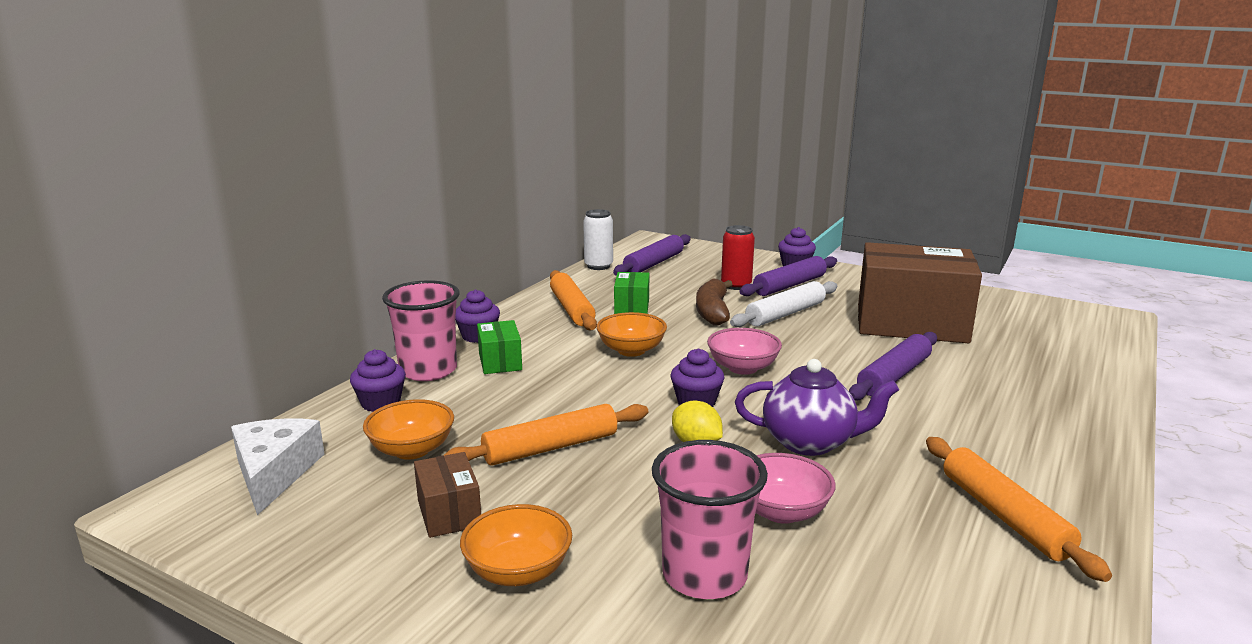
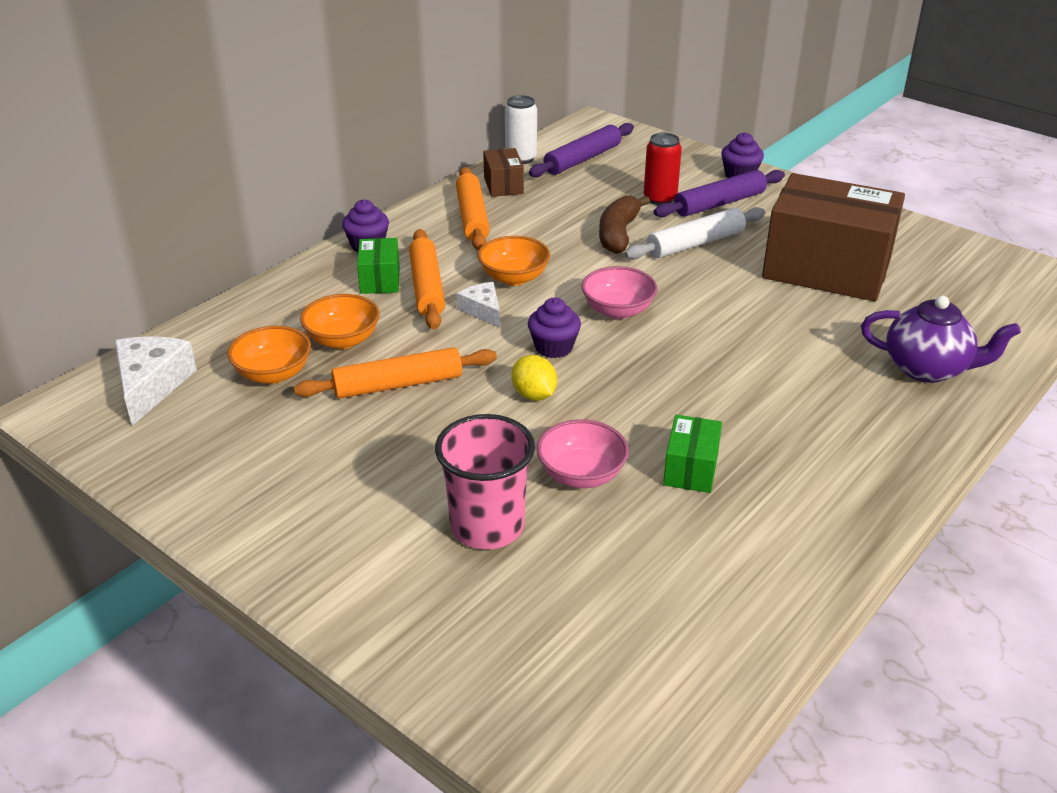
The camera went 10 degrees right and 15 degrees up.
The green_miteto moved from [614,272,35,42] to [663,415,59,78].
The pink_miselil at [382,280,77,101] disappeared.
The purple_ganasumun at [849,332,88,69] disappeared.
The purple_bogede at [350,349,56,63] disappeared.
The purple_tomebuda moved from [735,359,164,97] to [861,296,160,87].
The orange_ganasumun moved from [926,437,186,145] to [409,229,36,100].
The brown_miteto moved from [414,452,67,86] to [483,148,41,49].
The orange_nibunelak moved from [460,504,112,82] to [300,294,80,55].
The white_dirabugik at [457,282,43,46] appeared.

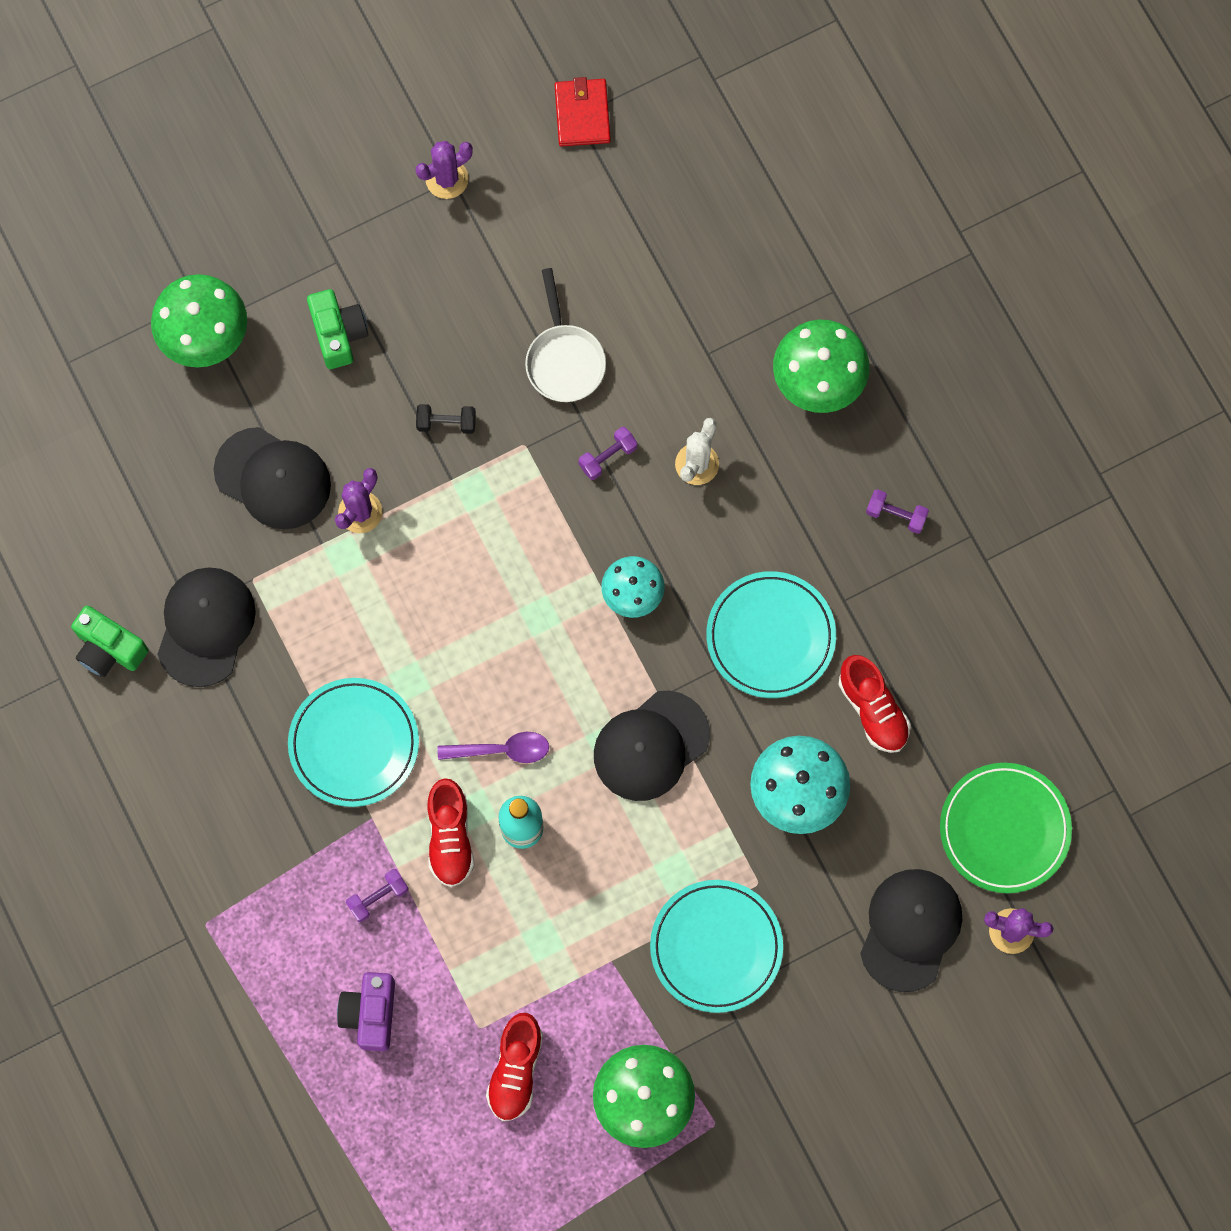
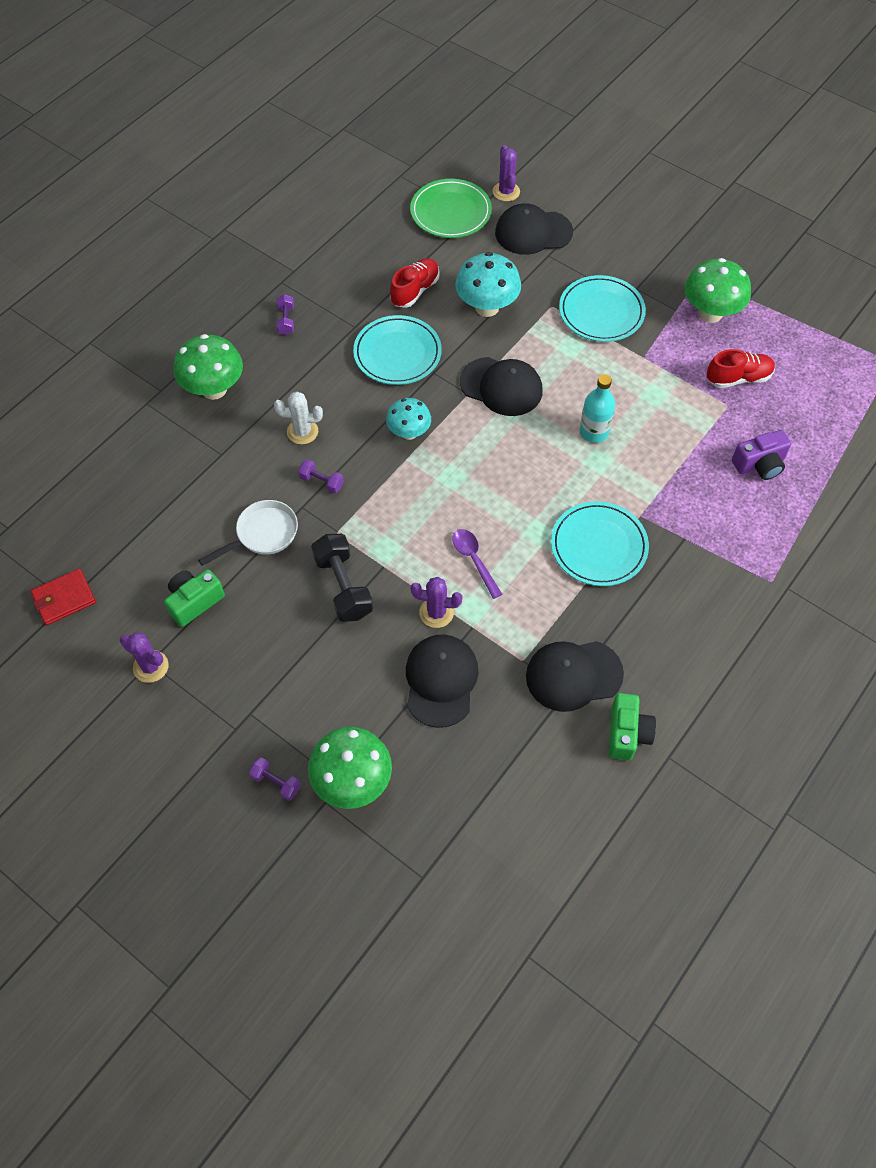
The camera went 115 degrees left and 15 degrees down.
The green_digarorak moved from [307,289,61,80] to [164,569,61,58].
The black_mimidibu at [416,404,60,30] changed to 1.88 times the size.
The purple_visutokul moved from [437,732,112,31] to [452,529,50,70].
The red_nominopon at [427,778,47,109] disappeared.
The purple_mimidibu moved from [346,869,63,53] to [249,757,52,44].

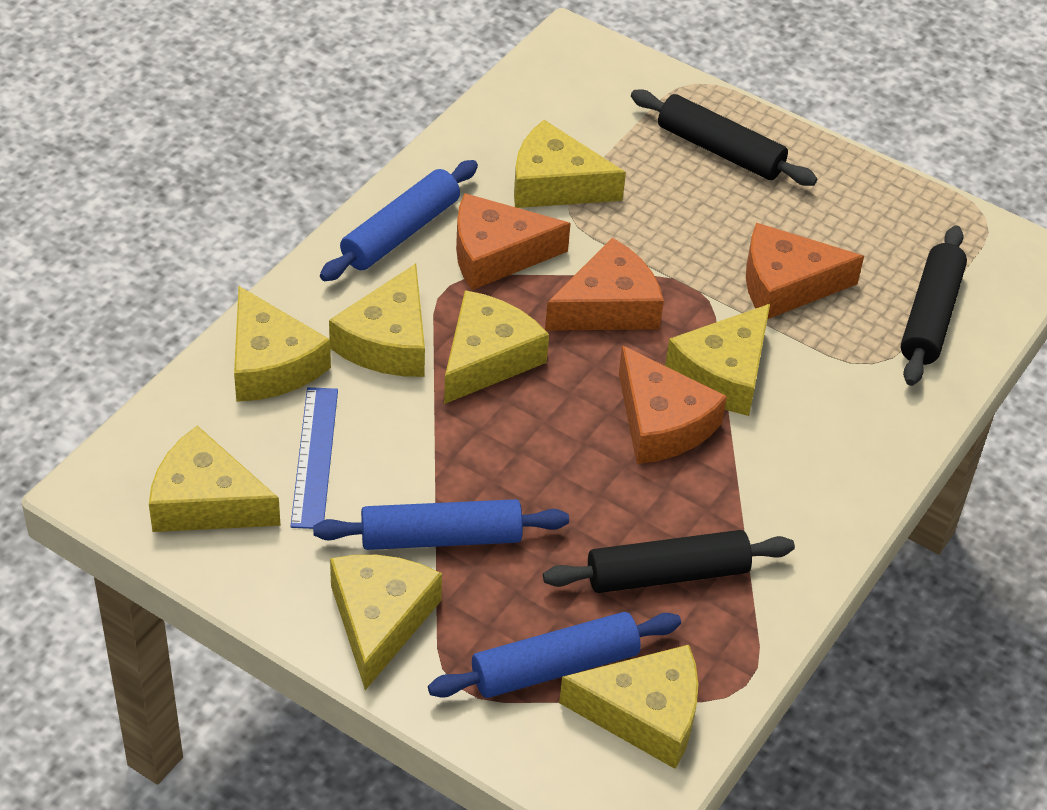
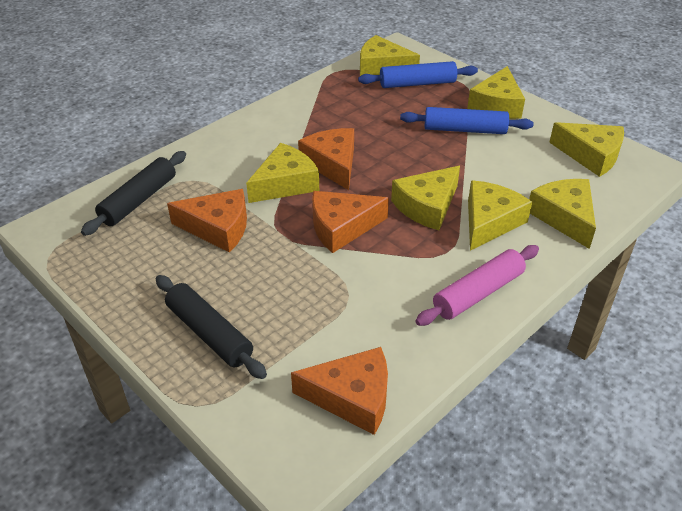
The camera went 165 degrees left and 5 degrees down.
The yellow_dirabugik at [514,120,112,88] disappeared.
The blue_ganasumun at [320,160,158,121] became the pink_ganasumun at [415,245,124,81].
The orange_dirabugik moved from [456,193,115,97] to [291,347,97,88].
The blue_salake at [290,387,48,142] disappeared.
The black_ganasumun at [543,530,252,63] disappeared.

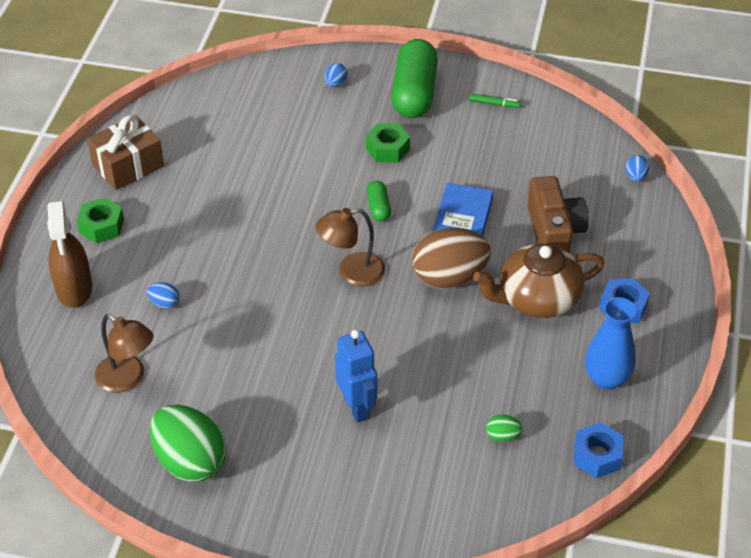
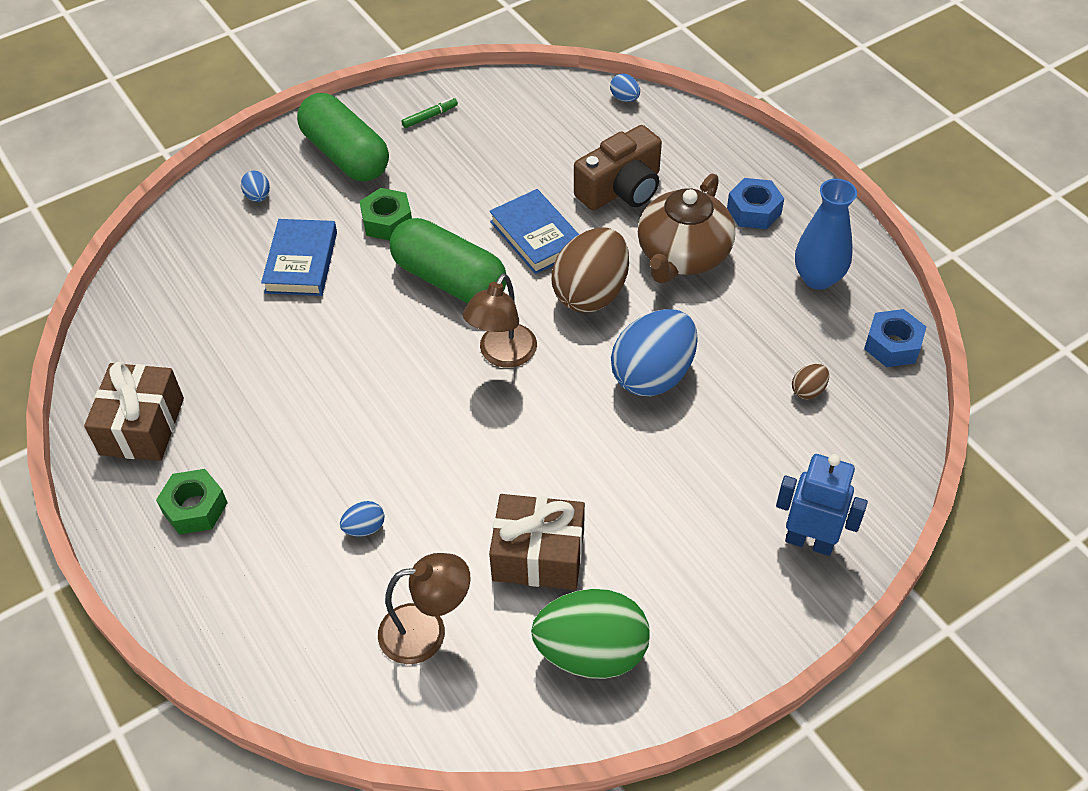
The camera went 45 degrees left and 5 degrees up.
The brown_digarorak at [527,176,62,77] turned 105 degrees clockwise.
The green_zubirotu at [367,181,24,40] changed to 2.16 times the size.
The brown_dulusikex at [47,201,45,107] disappeared.
The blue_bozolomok moved from [335,330,42,93] to [776,454,92,102].
The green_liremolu at [486,415,37,27] became the brown_liremolu at [792,364,37,36].
The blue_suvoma at [261,219,76,77] appeared.
The blue_liremolu at [611,309,86,87] appeared.
The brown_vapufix at [489,494,96,96] appeared.

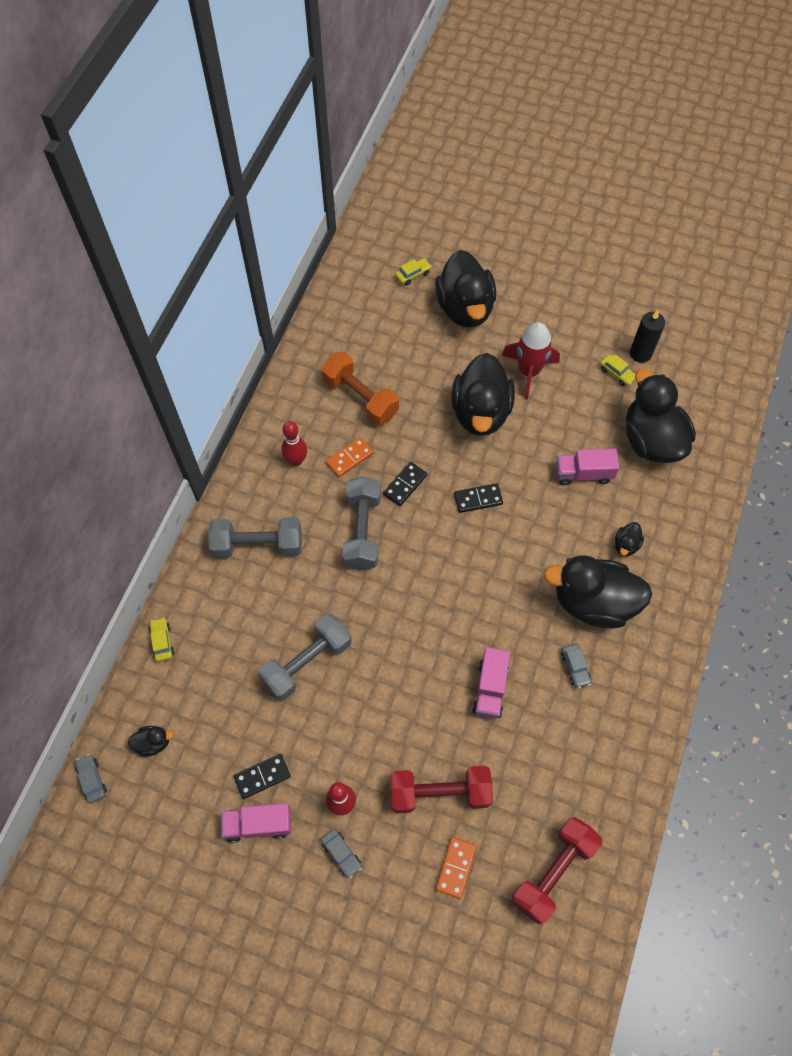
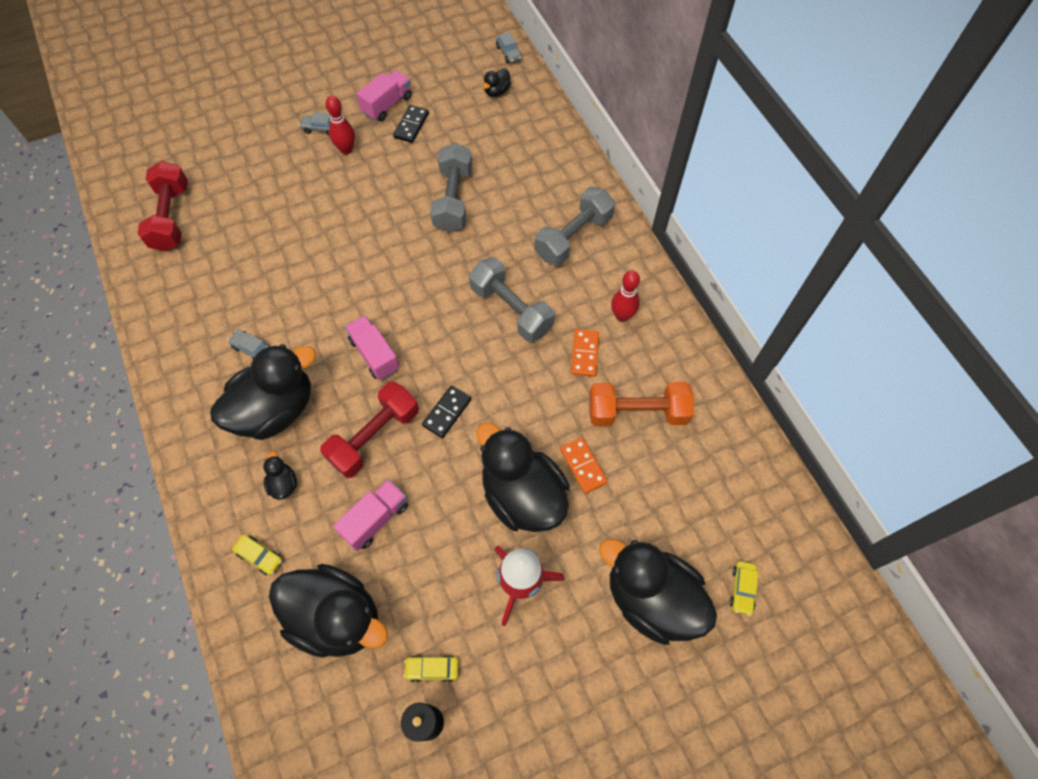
The camera went 135 degrees right and 0 degrees up.
The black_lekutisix at [383,462,44,44] disappeared.
The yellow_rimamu moved from [149,617,25,45] to [232,534,50,41].
The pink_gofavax moved from [472,647,38,72] to [345,315,55,65].
The grey_rimamu at [75,754,32,49] turned 45 degrees clockwise.
The red_mimidibu moved from [390,766,103,47] to [320,381,99,97].
The orange_lekutisix moved from [436,837,41,62] to [560,437,48,57].

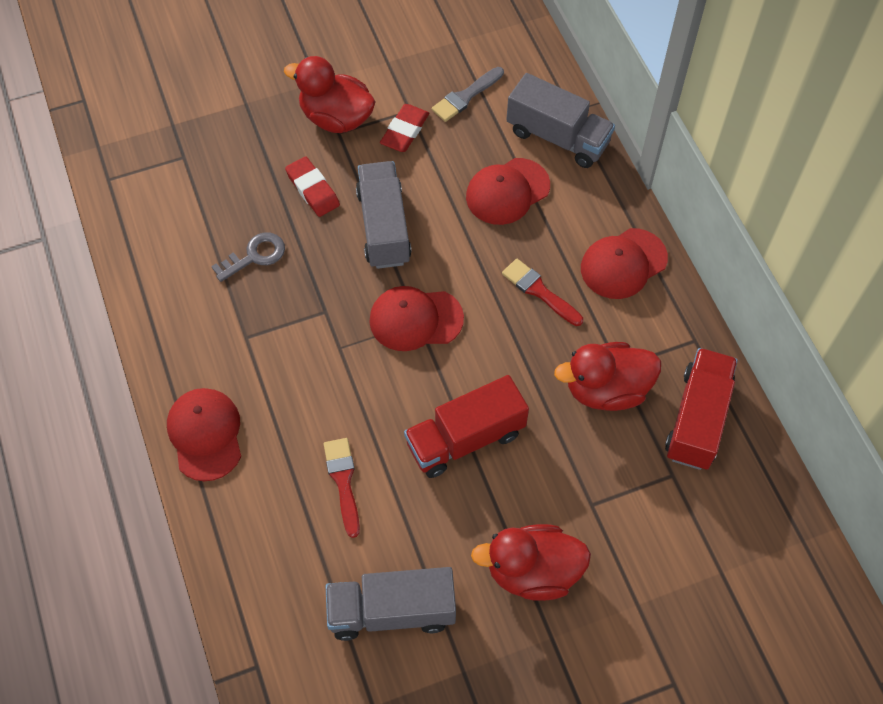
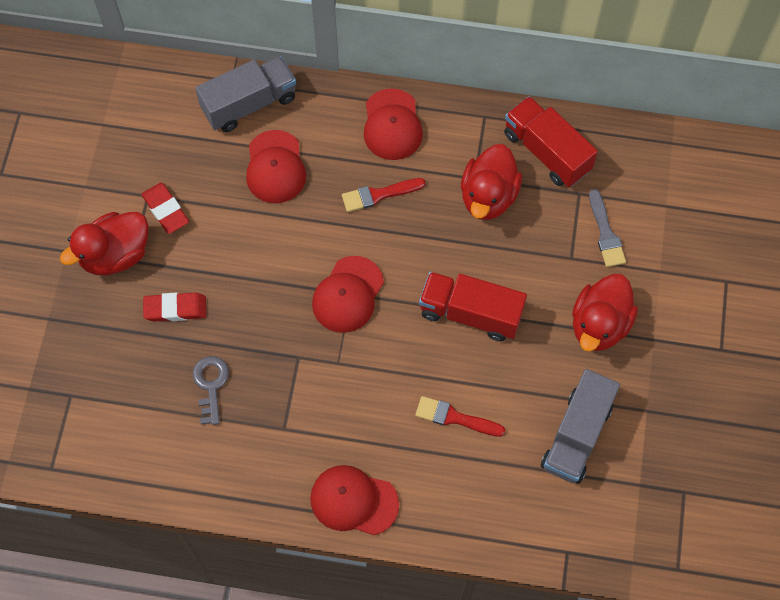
The camera went 60 degrees left and 5 degrees up.
The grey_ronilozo moved from [432,67,72,55] to [589,189,37,78].
The grey_gofavax at [356,161,56,108] disappeared.
The red_gofavax at [404,375,125,103] turned 105 degrees clockwise.

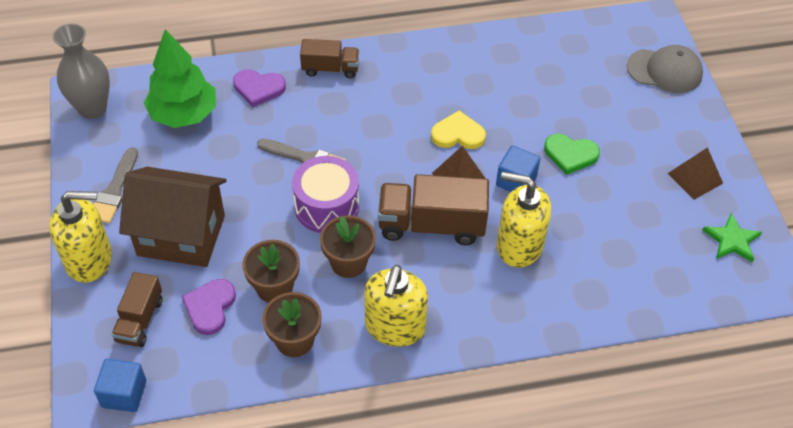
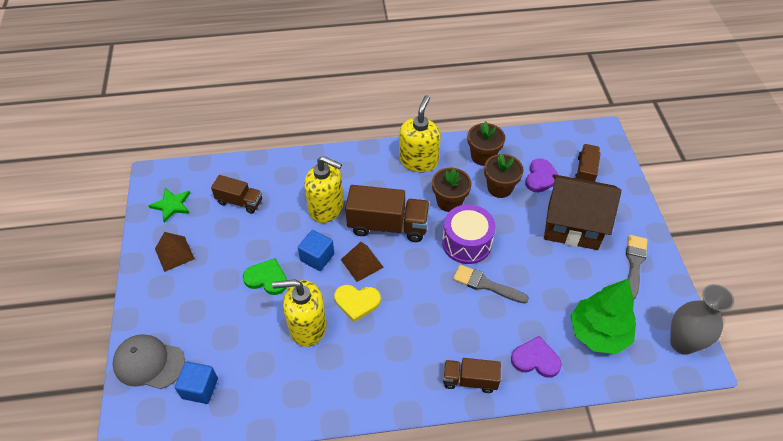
The camera went 175 degrees left and 0 degrees up.
The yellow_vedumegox moved from [49,191,63,92] to [272,279,55,68].
The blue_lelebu moved from [94,359,52,53] to [175,361,43,43].
The brown_gofavax at [211,175,51,39] appeared.

